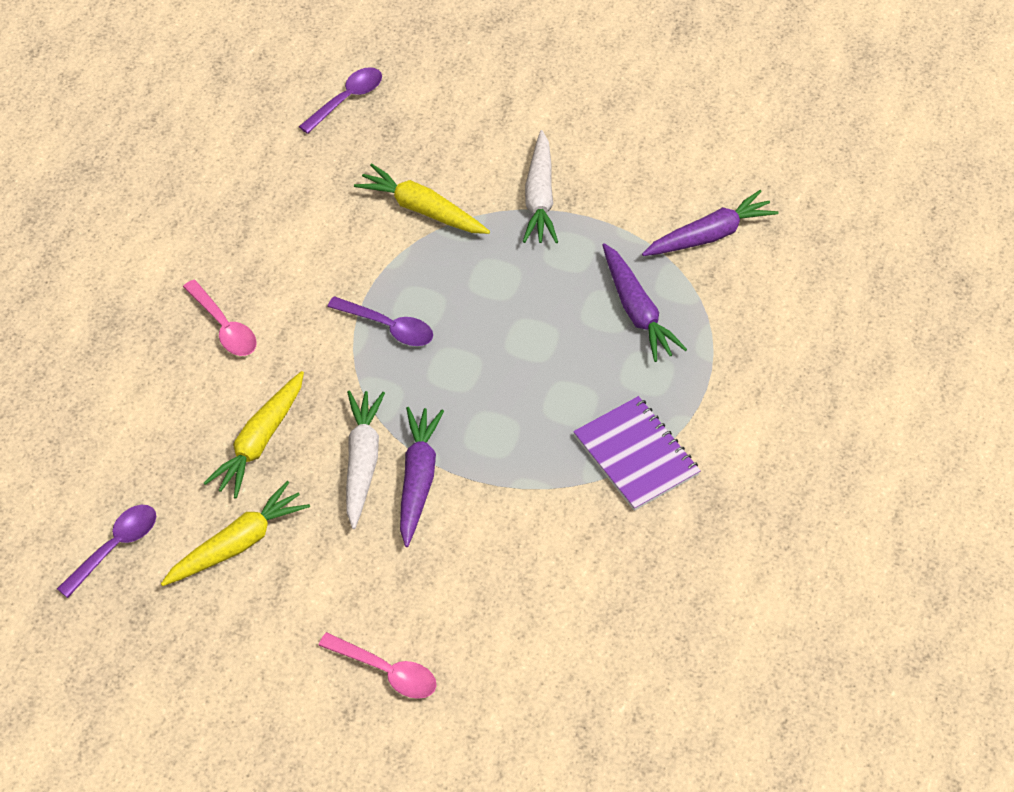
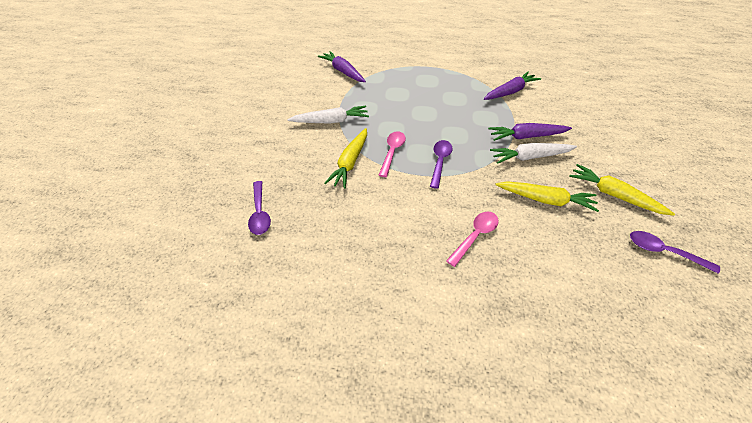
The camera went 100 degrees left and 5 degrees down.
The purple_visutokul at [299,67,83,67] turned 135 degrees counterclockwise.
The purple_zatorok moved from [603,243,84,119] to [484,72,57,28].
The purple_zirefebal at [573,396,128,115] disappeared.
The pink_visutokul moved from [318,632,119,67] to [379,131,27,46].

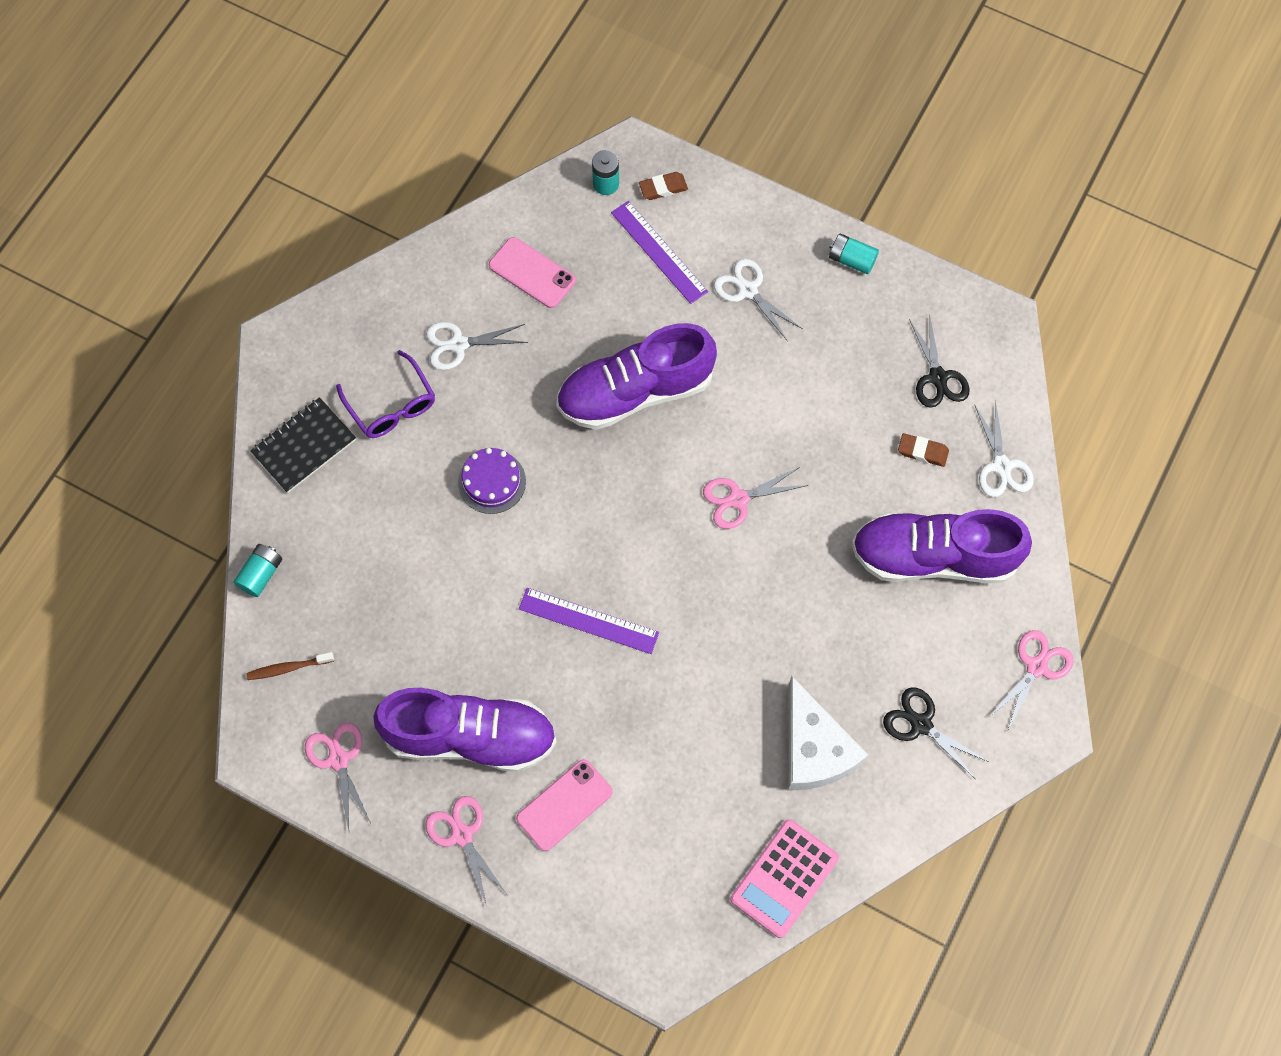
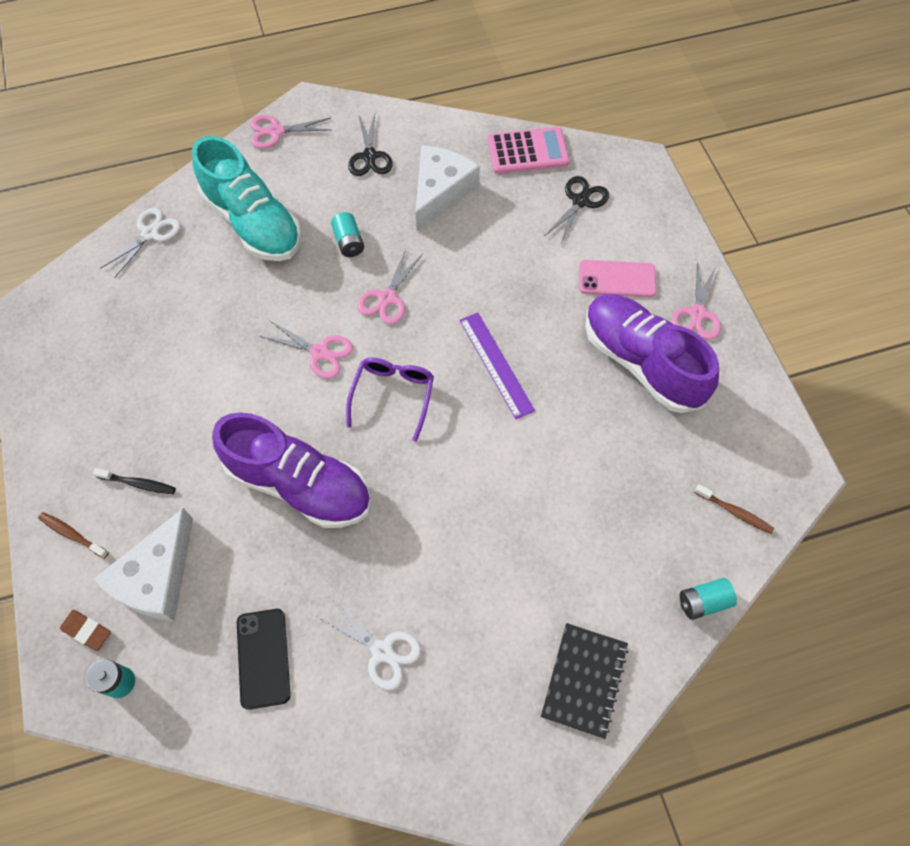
The camera went 135 degrees left and 5 degrees down.
The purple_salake at [611,201,97,103] was replaced by the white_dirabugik at [93,508,100,113].
The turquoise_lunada moved from [829,233,50,41] to [331,212,33,45].
The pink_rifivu at [489,237,87,71] became the black_rifivu at [237,609,54,101].
The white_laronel at [714,259,89,81] was replaced by the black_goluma at [93,468,83,26].
The black_laronel moved from [909,318,61,90] to [545,176,64,67].
The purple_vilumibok moved from [336,350,99,88] to [346,358,88,84].
The black_zirefebal at [250,397,106,96] turned 75 degrees counterclockwise.
The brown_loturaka at [898,433,51,34] disappeared.
The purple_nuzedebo at [458,448,68,66] disappeared.
The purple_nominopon at [852,509,180,74] became the turquoise_nominopon at [192,136,109,125].
The pink_laronel moved from [305,722,66,109] to [357,249,66,75].
The brown_goluma at [38,512,71,47] appeared.

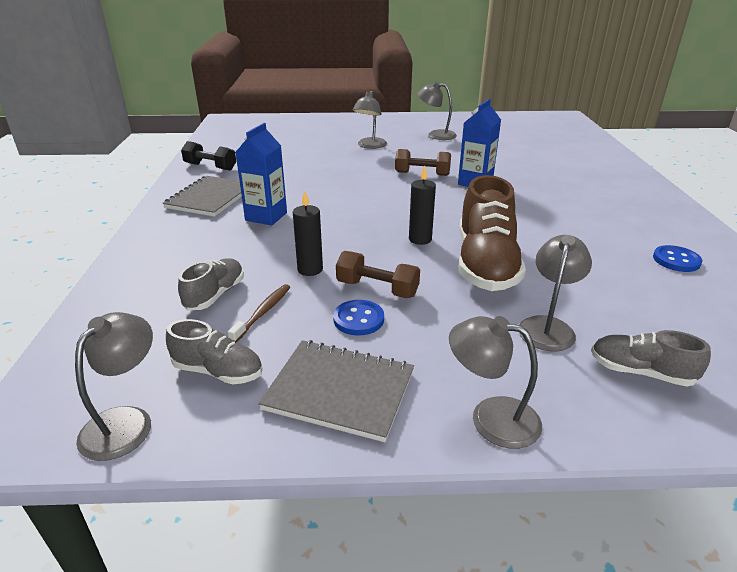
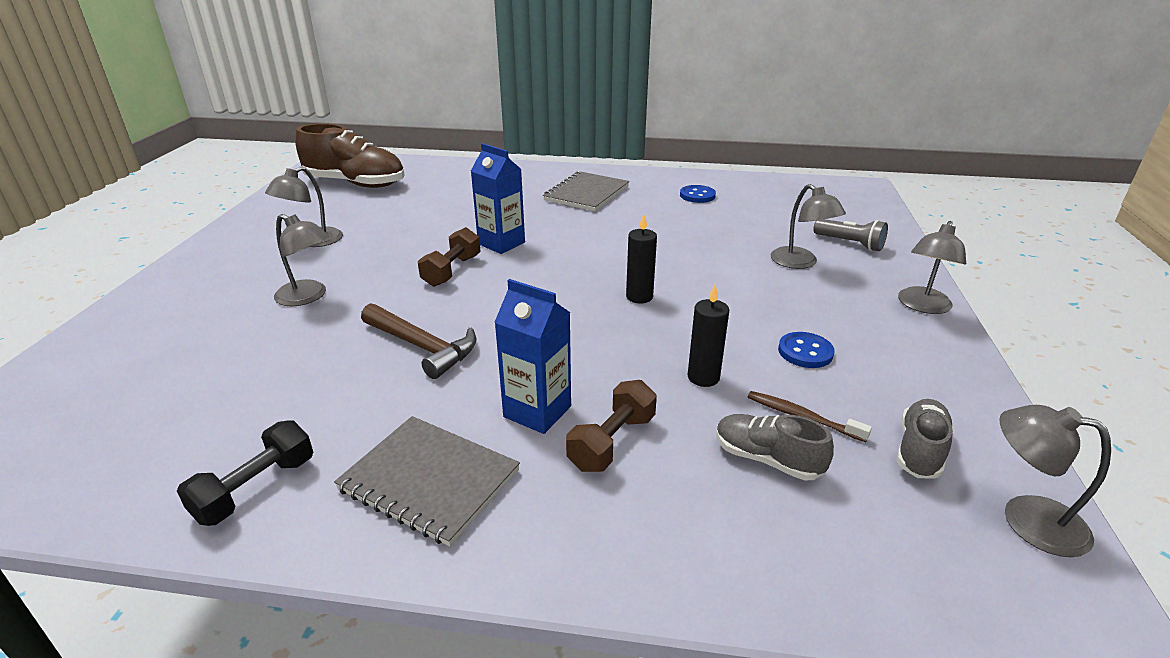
The camera went 80 degrees left and 0 degrees up.
The brown_nominopon moved from [459,175,67,116] to [295,123,109,65].
The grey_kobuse at [519,235,73,116] turned 150 degrees counterclockwise.
The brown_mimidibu moved from [336,251,84,47] to [566,380,91,92].
The grey_nominopon at [591,330,120,56] was replaced by the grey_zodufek at [813,219,75,32].
The grey_zirefebal moved from [259,340,155,102] to [543,171,86,40].
The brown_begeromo at [361,303,116,76] appeared.

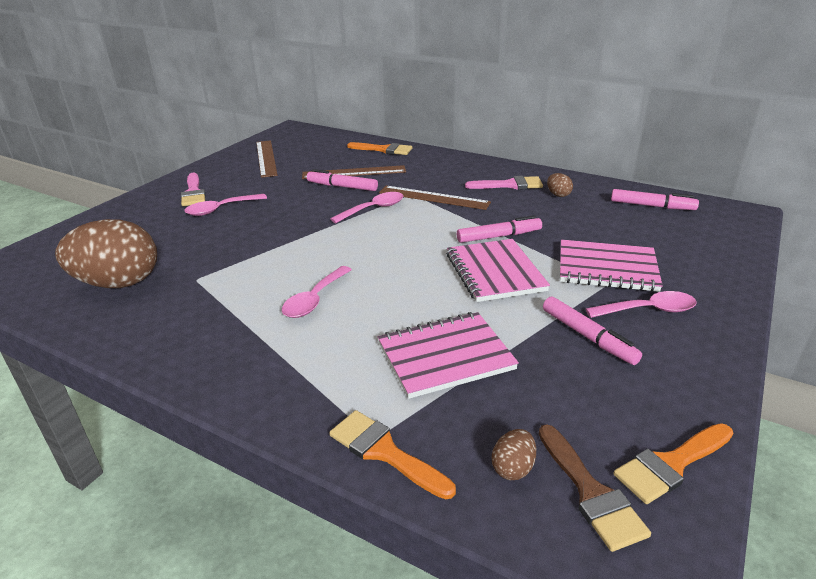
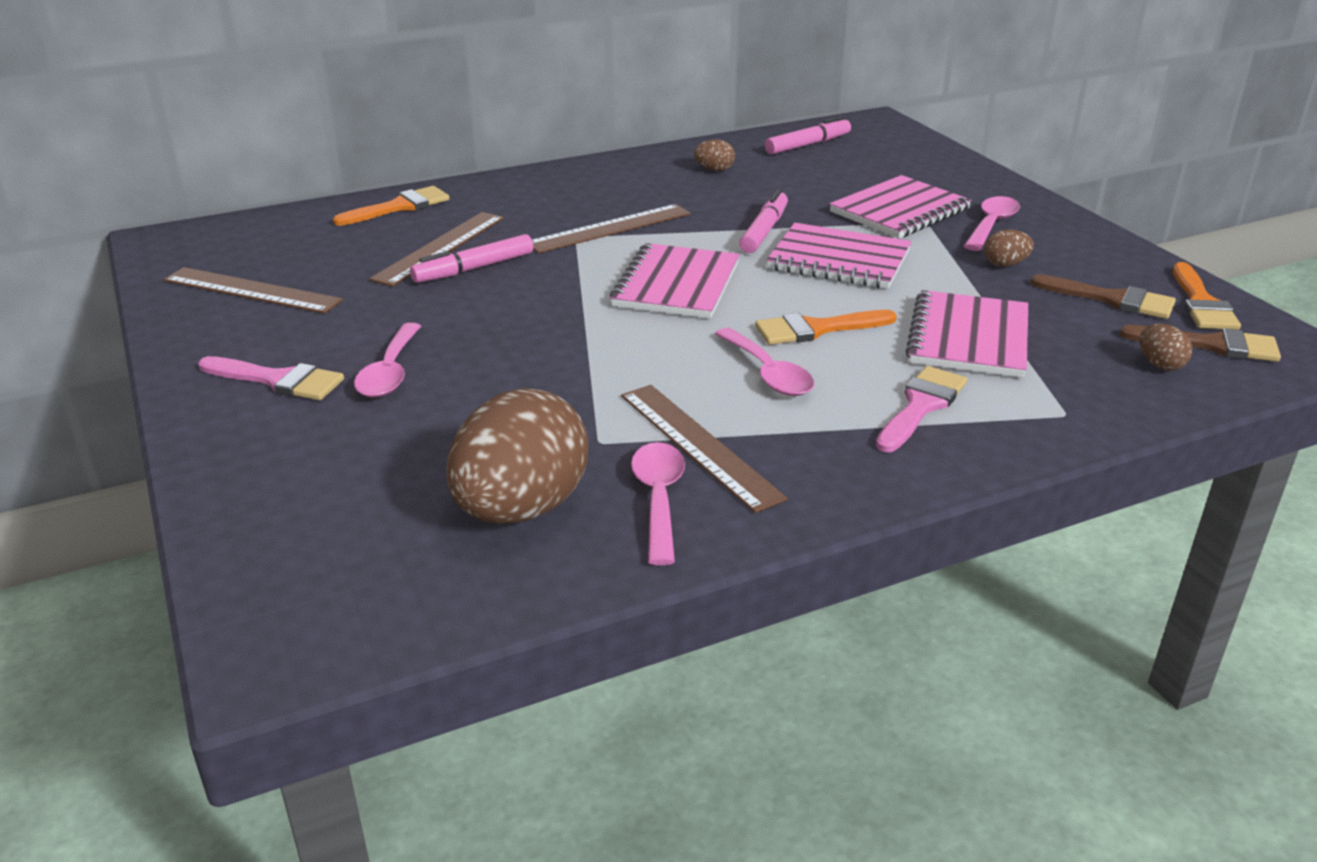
The camera went 55 degrees left and 0 degrees up.
The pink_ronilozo moved from [465,176,78,14] to [876,366,91,86].
The pink_visutokul moved from [330,192,73,31] to [631,442,54,123].
The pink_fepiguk at [543,296,99,69] was replaced by the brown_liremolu at [984,230,50,37].
The orange_ronilozo moved from [329,410,127,89] to [755,310,142,35].
The pink_zirefebal at [610,243,130,75] appeared.
The brown_ronilozo at [1030,274,146,45] appeared.
The brown_salake at [621,385,167,128] appeared.

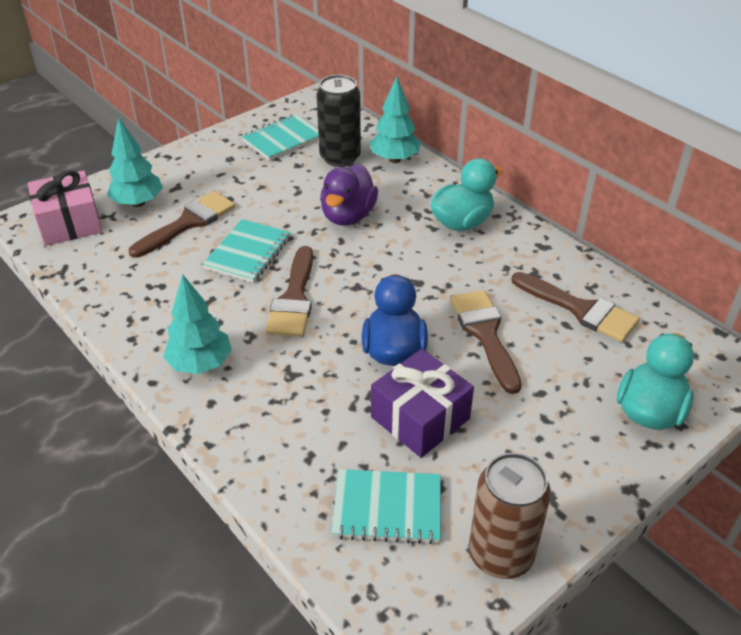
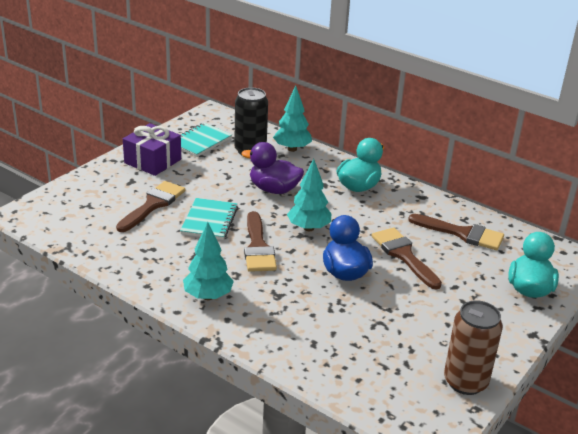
The camera went 15 degrees left and 10 degrees down.
The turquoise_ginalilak moved from [107,117,56,90] to [287,159,44,72].
The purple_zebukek at [320,164,58,62] turned 105 degrees clockwise.
The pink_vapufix at [28,170,74,76] disappeared.
The purple_vapufix moved from [371,349,103,109] to [123,123,58,53].
The turquoise_zirefebal at [332,469,109,75] disappeared.

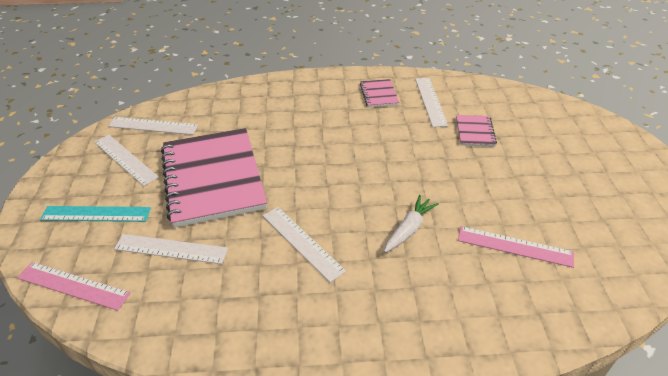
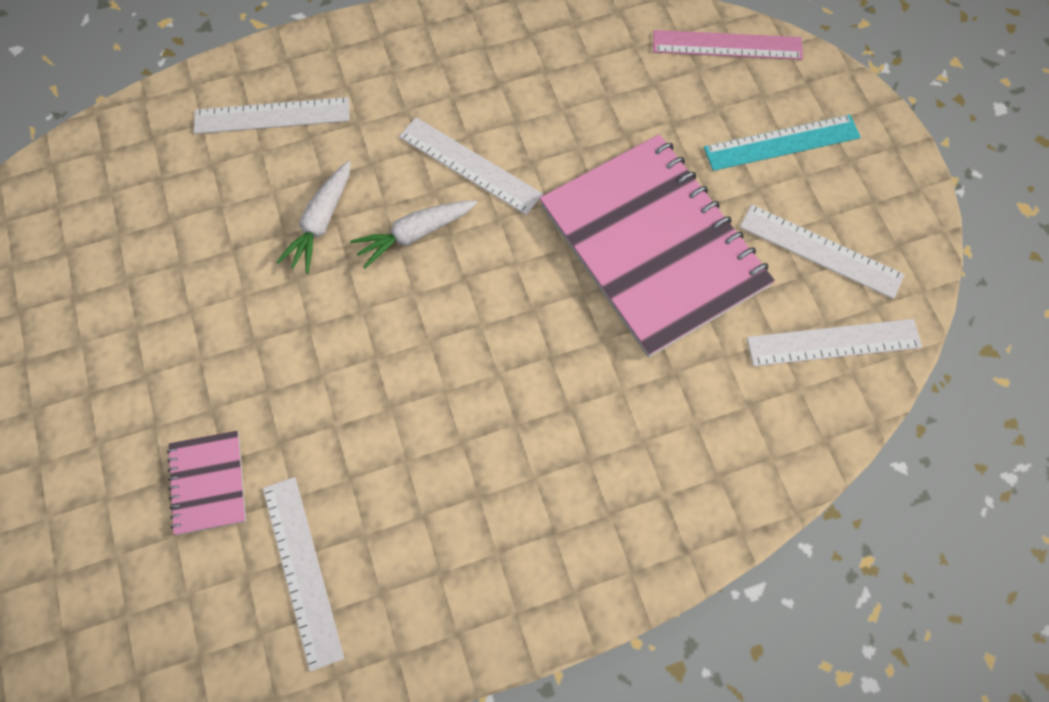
The camera went 165 degrees right and 25 degrees up.
The pink_zirefebal at [360,79,39,28] disappeared.
The pink_salake at [458,226,116,42] disappeared.
The white_salake moved from [114,234,114,30] to [194,97,156,37].
The white_zatorok at [350,200,127,68] appeared.

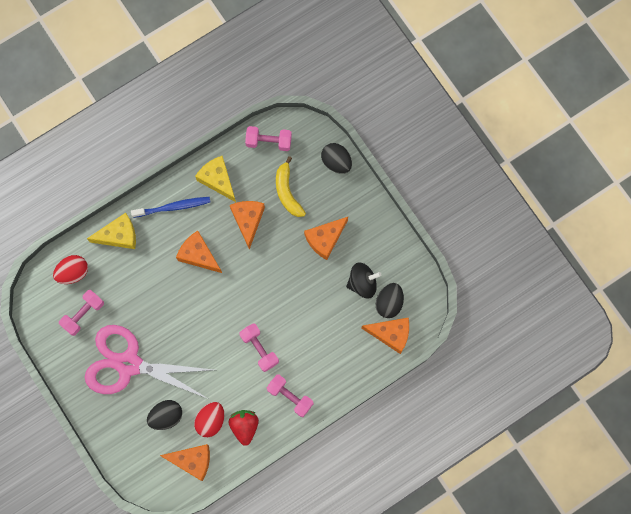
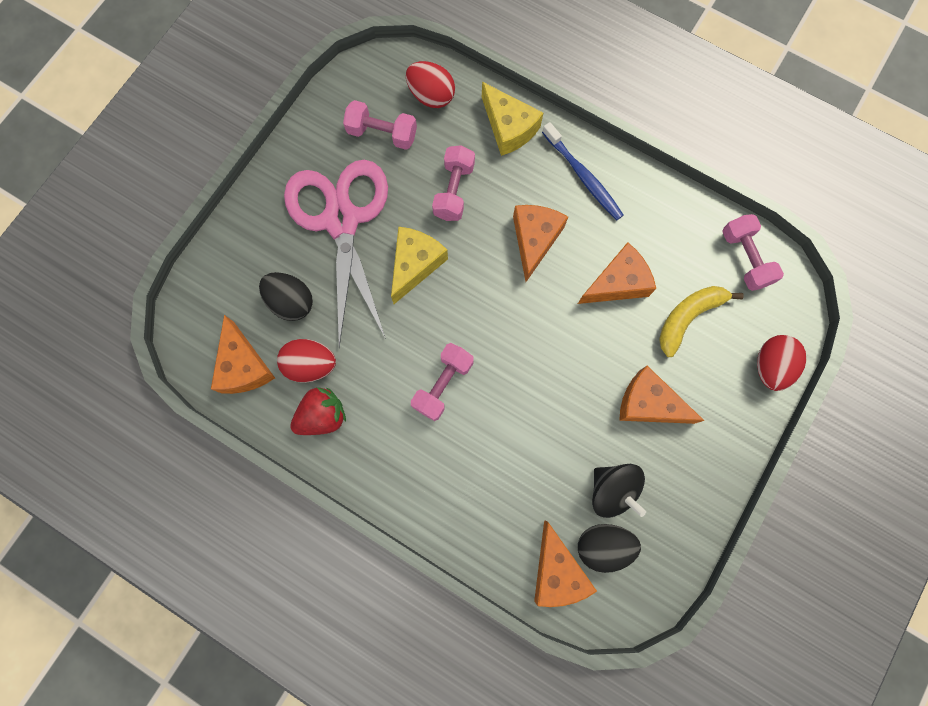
The camera went 65 degrees right and 0 degrees up.
The black_liremolu at [321,143,31,31] became the red_liremolu at [757,335,49,56].
The yellow_dirabugik moved from [195,156,41,46] to [391,227,57,77].
The pink_mimidibu moved from [267,375,47,42] to [432,145,43,76].

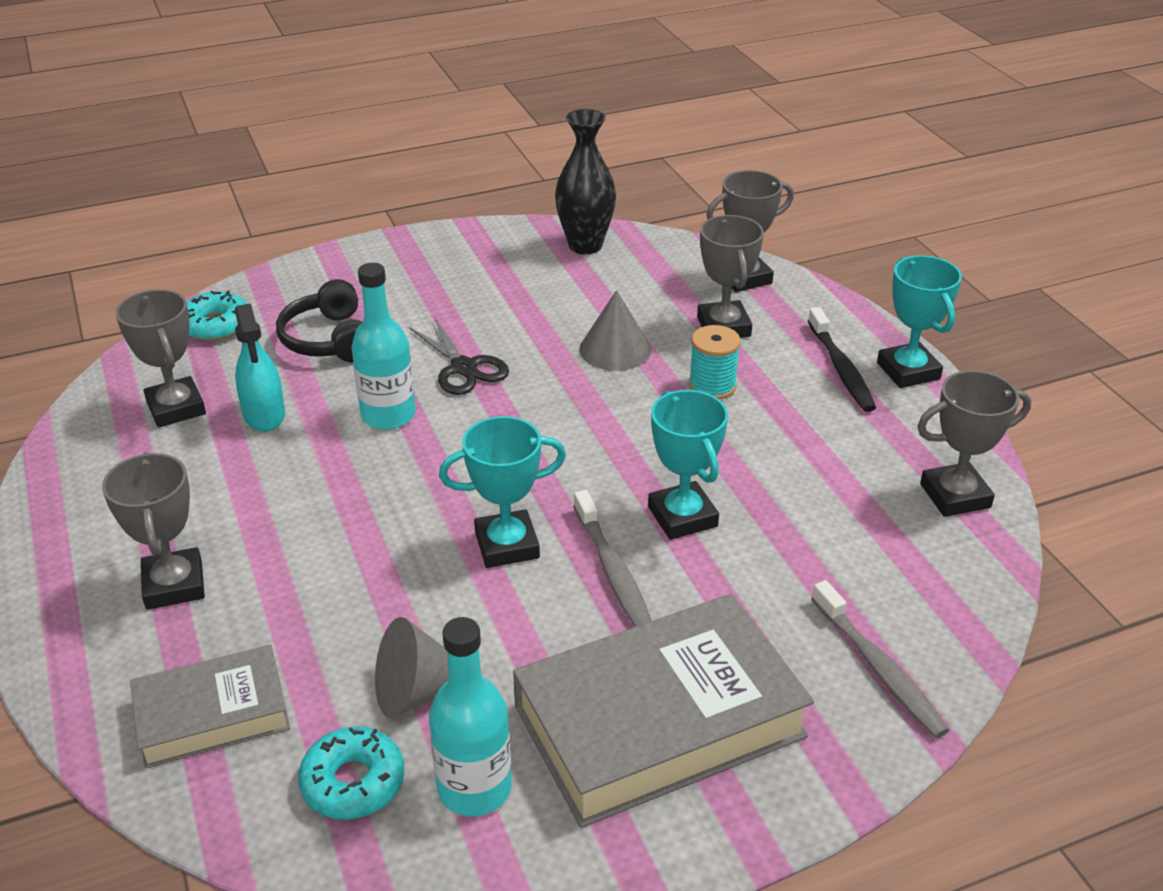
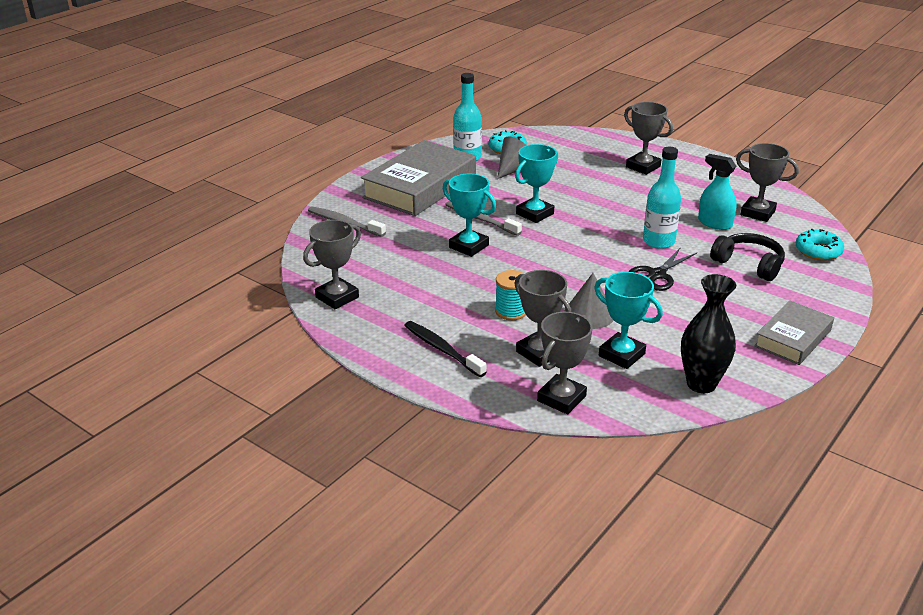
The camera went 150 degrees right and 5 degrees down.
The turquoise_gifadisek moved from [877,256,85,132] to [594,272,69,97].
The black_laronel at [409,318,100,77] turned 75 degrees counterclockwise.
The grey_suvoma moved from [130,645,160,124] to [754,301,80,64].

